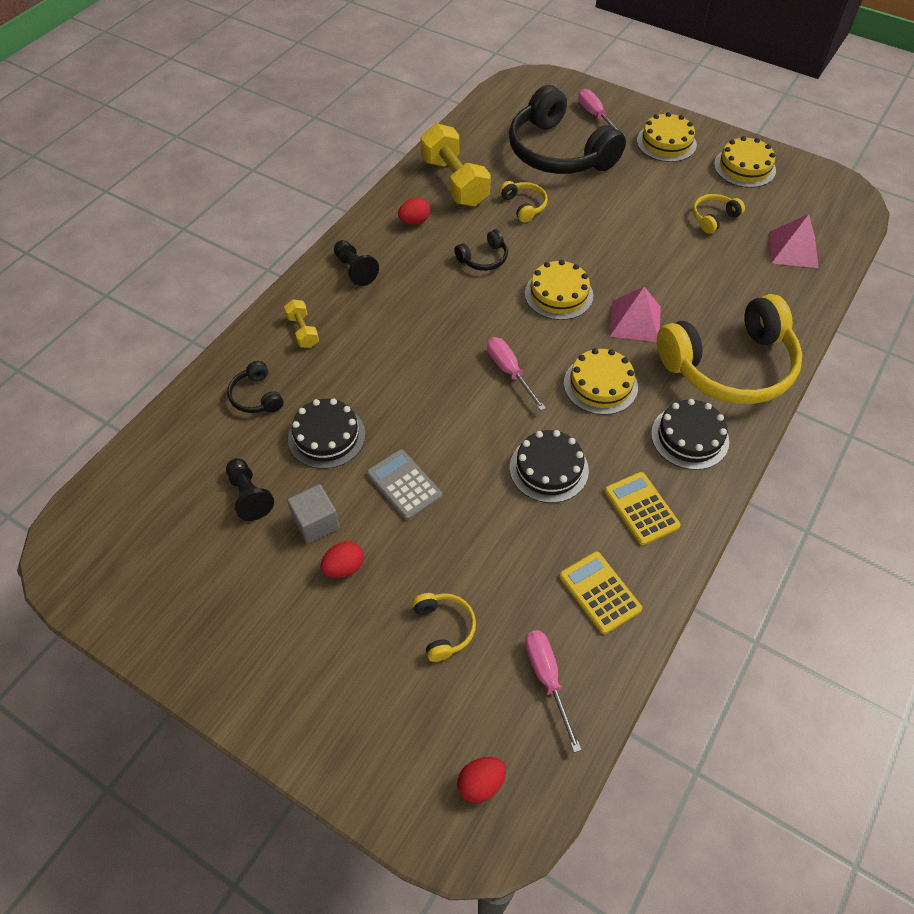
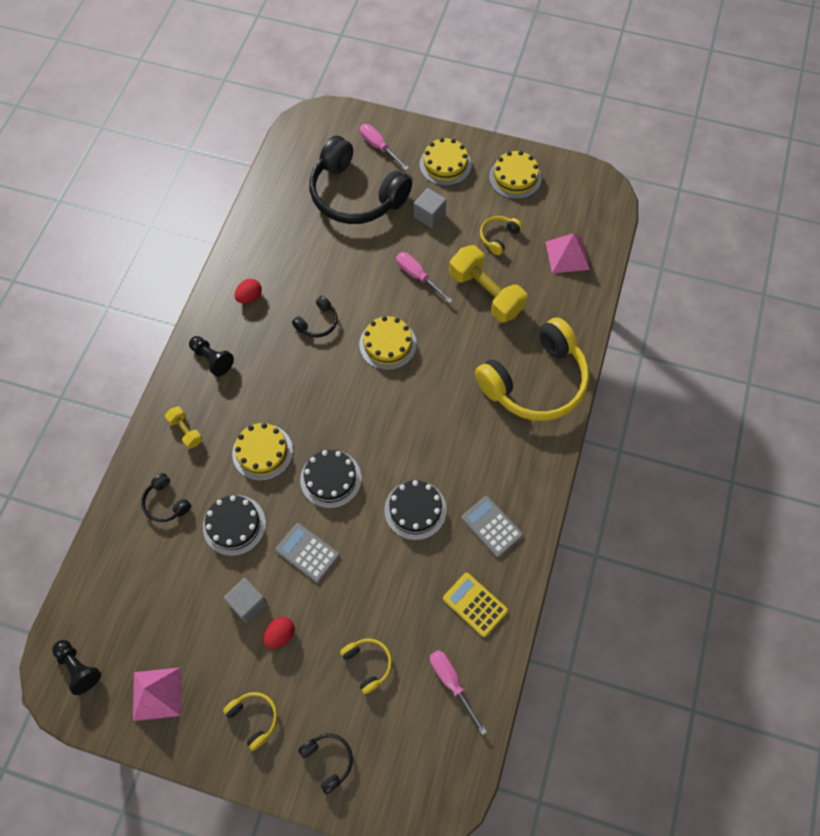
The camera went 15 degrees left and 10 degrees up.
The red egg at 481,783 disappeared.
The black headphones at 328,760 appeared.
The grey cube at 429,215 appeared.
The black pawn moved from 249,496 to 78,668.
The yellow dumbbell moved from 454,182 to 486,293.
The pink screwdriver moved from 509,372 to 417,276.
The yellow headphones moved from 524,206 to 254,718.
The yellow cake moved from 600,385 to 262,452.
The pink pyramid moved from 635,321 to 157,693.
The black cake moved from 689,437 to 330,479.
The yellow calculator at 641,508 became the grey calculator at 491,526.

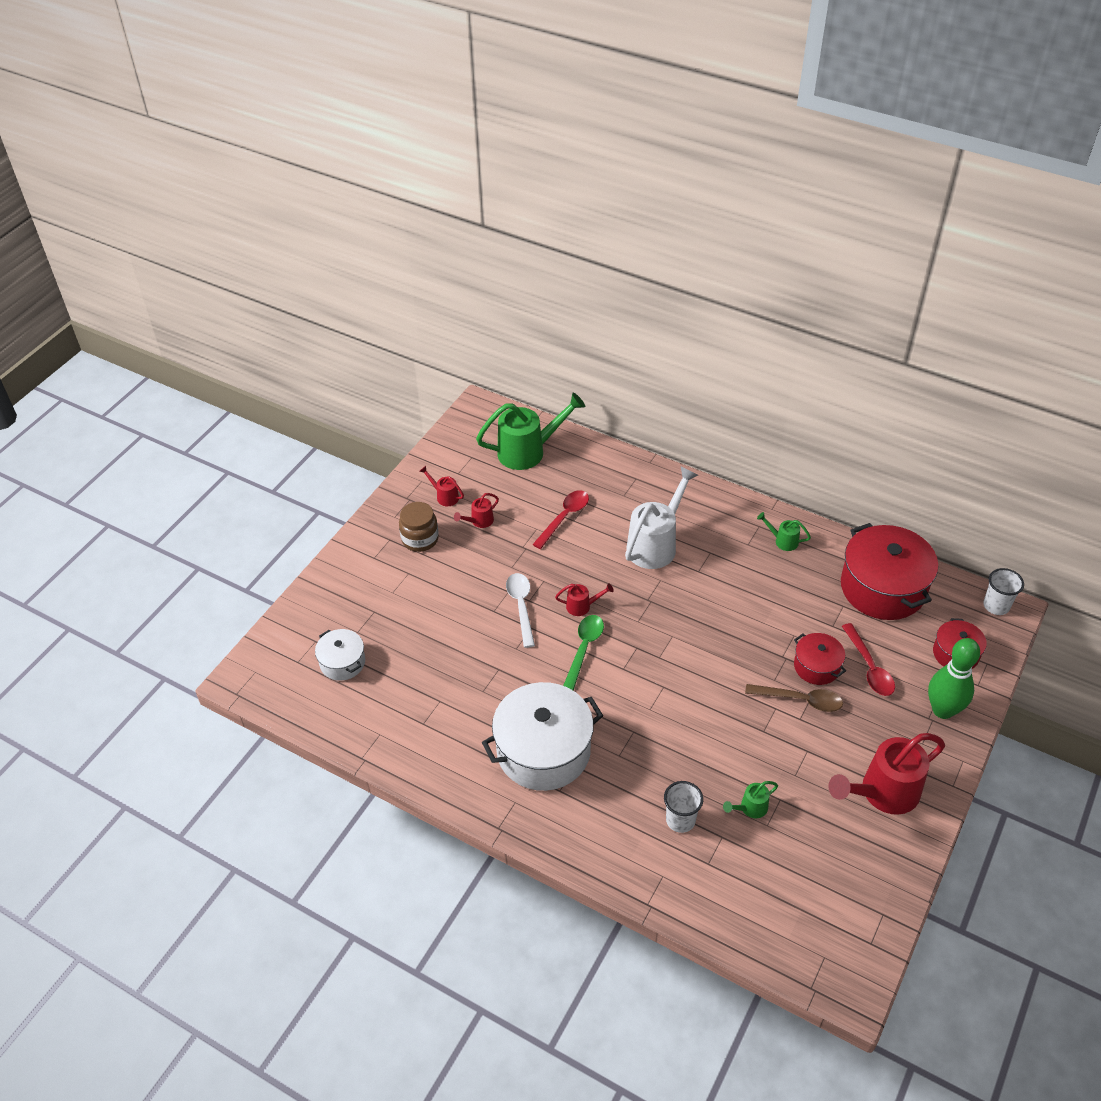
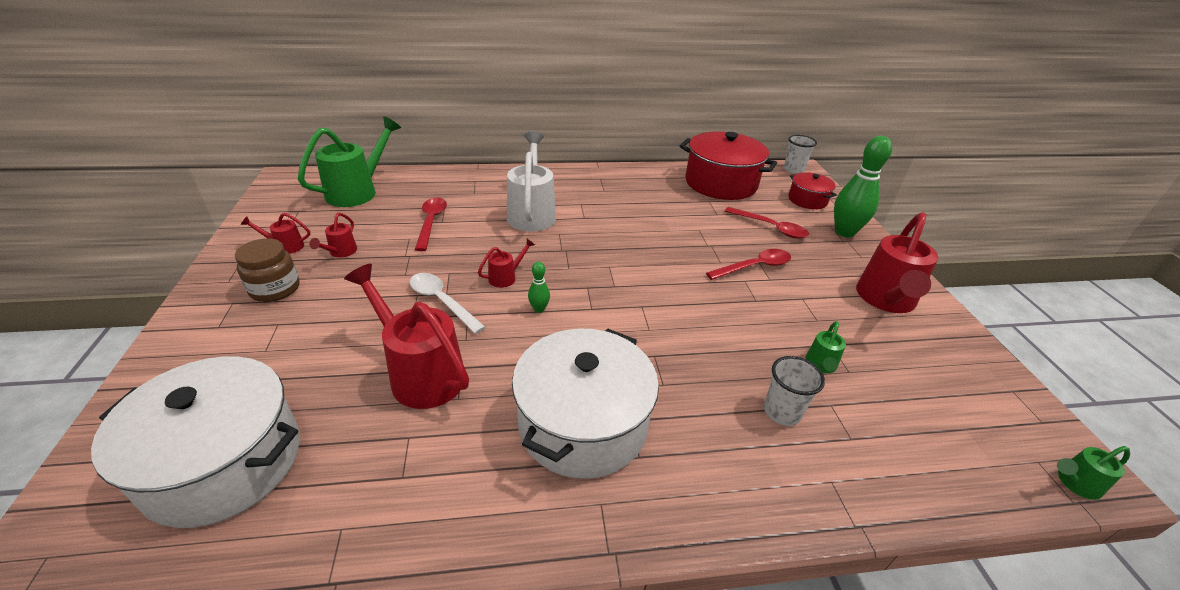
The camera went 40 degrees left and 10 degrees down.
The red pot at 816,666 disappeared.
The red watering can at 421,373 appeared.
The green watering can moved from 783,541 to 1074,483.
The green spoon at 584,649 was replaced by the green bowling pin at 539,309.
The brown spoon at 800,700 became the red spoon at 754,267.
The white pot at 342,662 changed to 1.94 times the size.

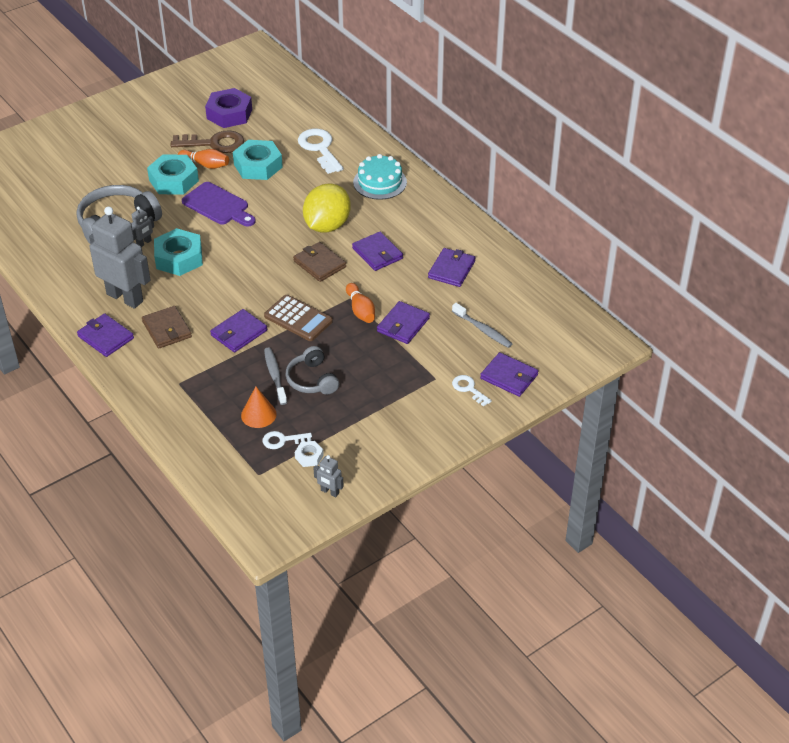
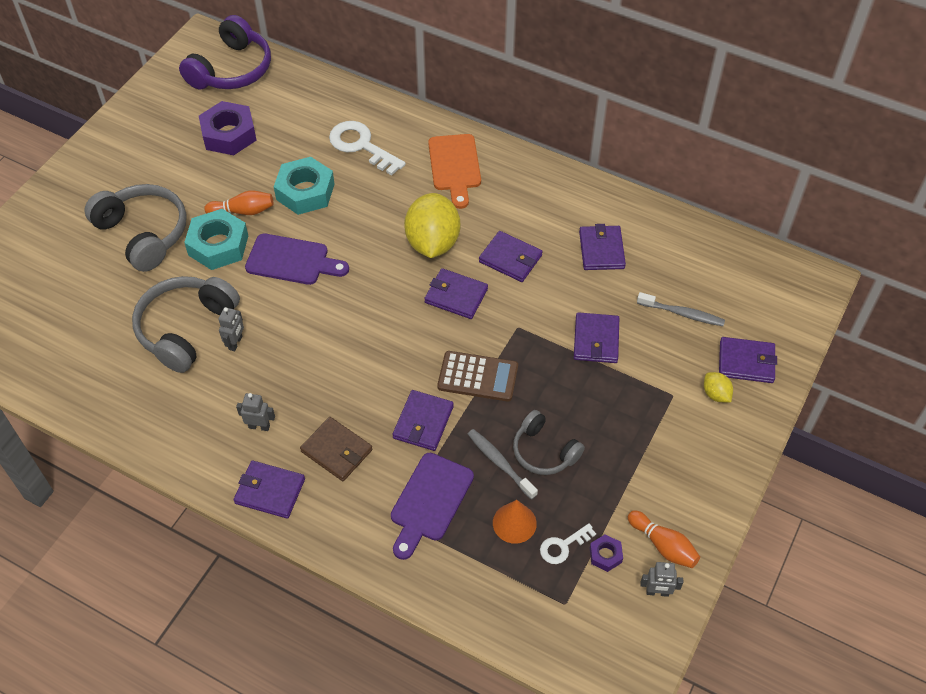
The camera went 25 degrees left and 10 degrees up.
The turquoise nut at 179,258 disappeared.
The brown key at 214,143 disappeared.
The grey headphones at 143,234 appeared.
The purple headphones at 231,69 appeared.
The purple cutting board at 429,502 appeared.
The orange bowling pin moved from 360,310 to 663,545.
The turquoise cake at 380,182 was replaced by the orange cutting board at 455,166.
The white key at 468,389 was replaced by the yellow lemon at 715,394.
The brown wallet at 319,264 became the purple wallet at 456,296.
The white nut at 309,456 became the purple nut at 605,555.
The grey robot at 125,297 changed to 0.42 times the size.

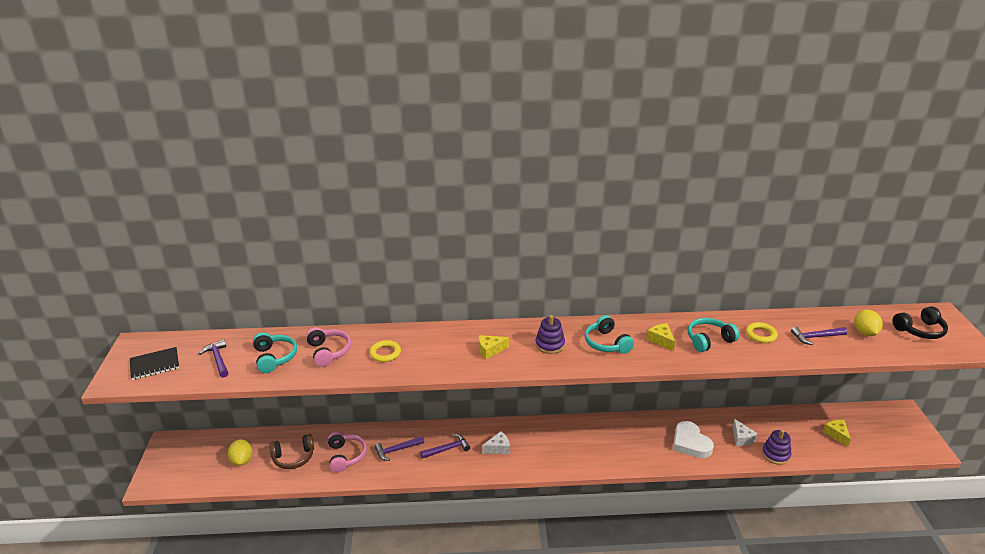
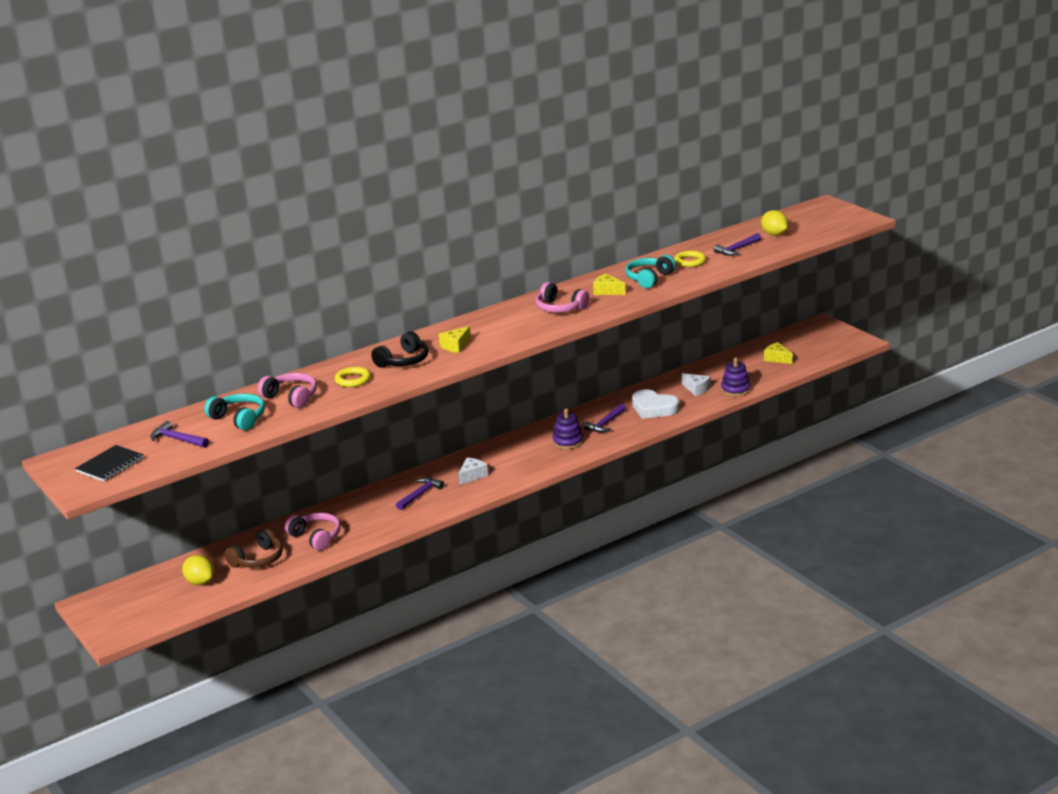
The camera went 30 degrees left and 5 degrees down.
The purple hammer moved from 396,450 to 605,423.
The purple stacking toy moved from 550,345 to 567,442.
The black headphones moved from 920,330 to 403,361.
The turquoise headphones at 606,343 became the pink headphones at 560,308.

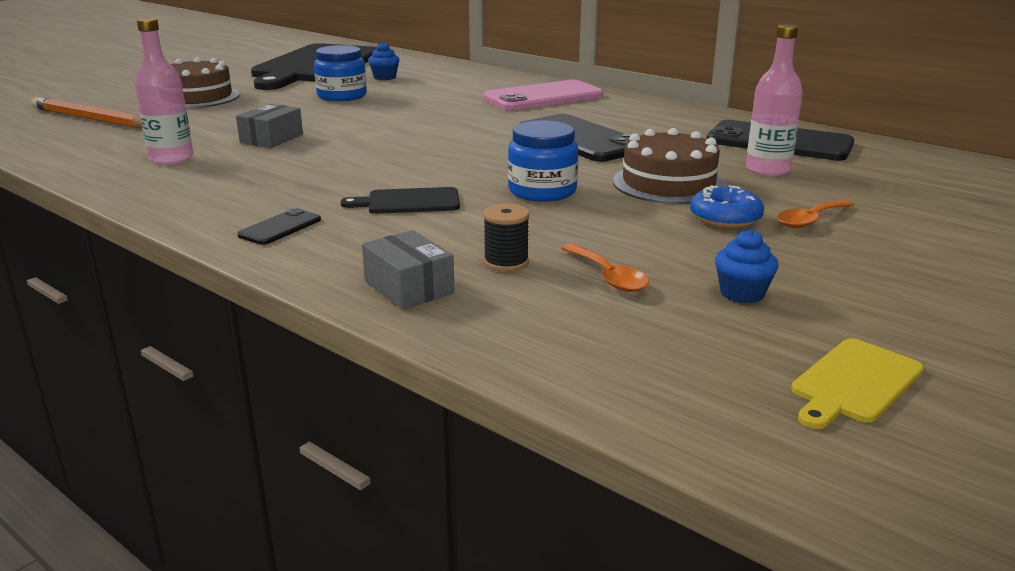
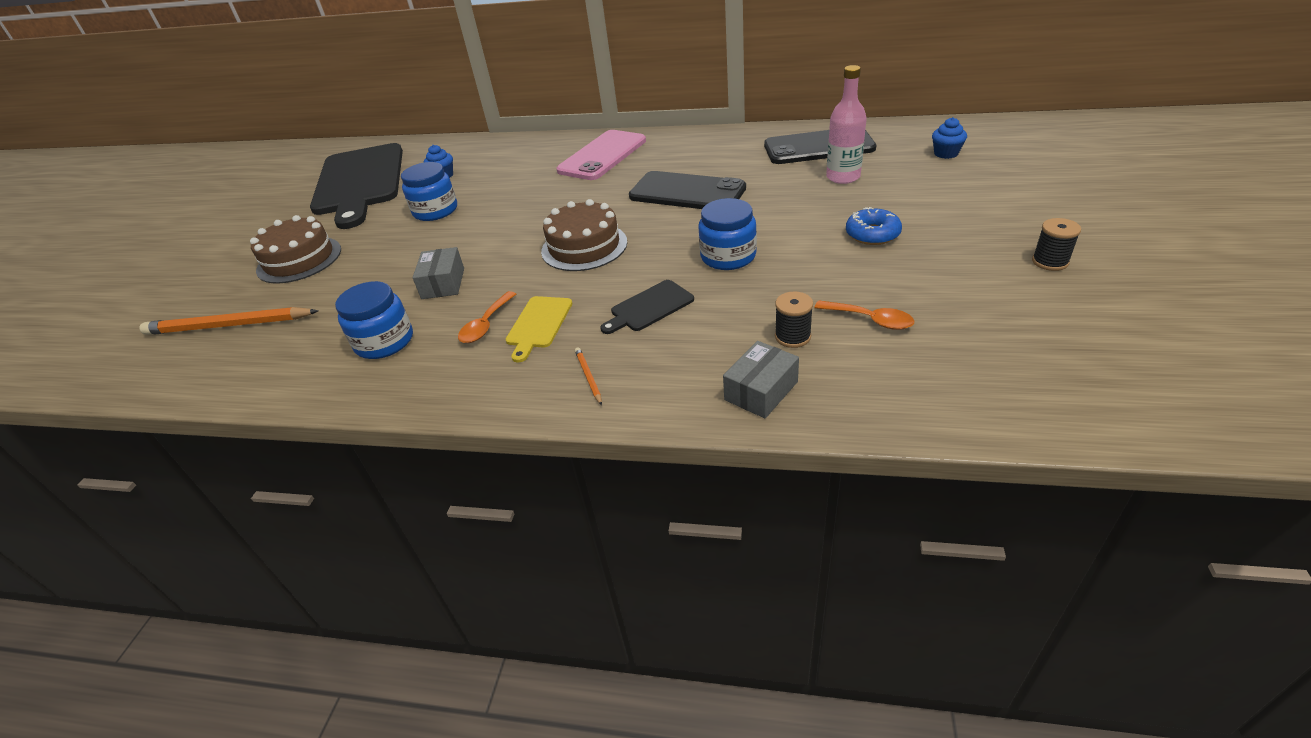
The camera went 25 degrees left and 15 degrees up.
The black spool at 1050,262 appeared.
The brown cake moved from 668,183 to 584,246.
The blue cupcake moved from 742,293 to 946,153.
The orange spoon moved from 810,220 to 486,325.
The yellow cutting board moved from 854,383 to 538,324.
The pink bottle at 171,158 was replaced by the blue jar at 384,342.
The black phone at 280,227 was replaced by the orange pencil at 588,377.
The grey box at 409,287 turned 75 degrees counterclockwise.

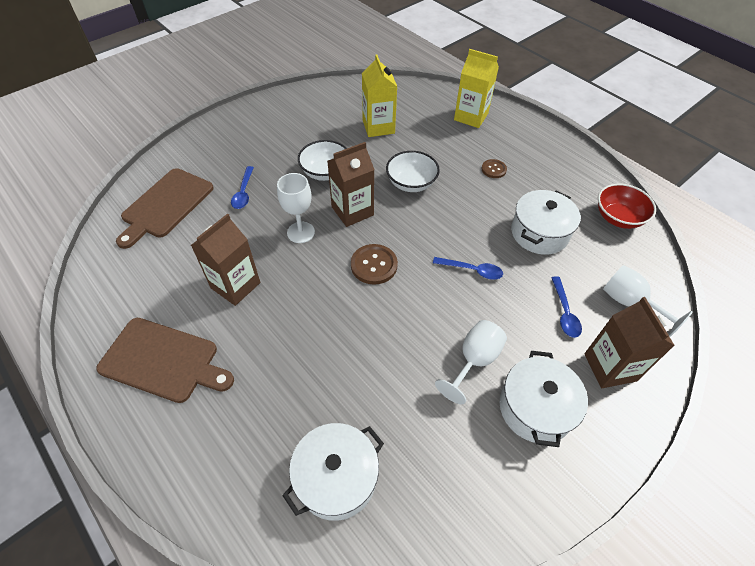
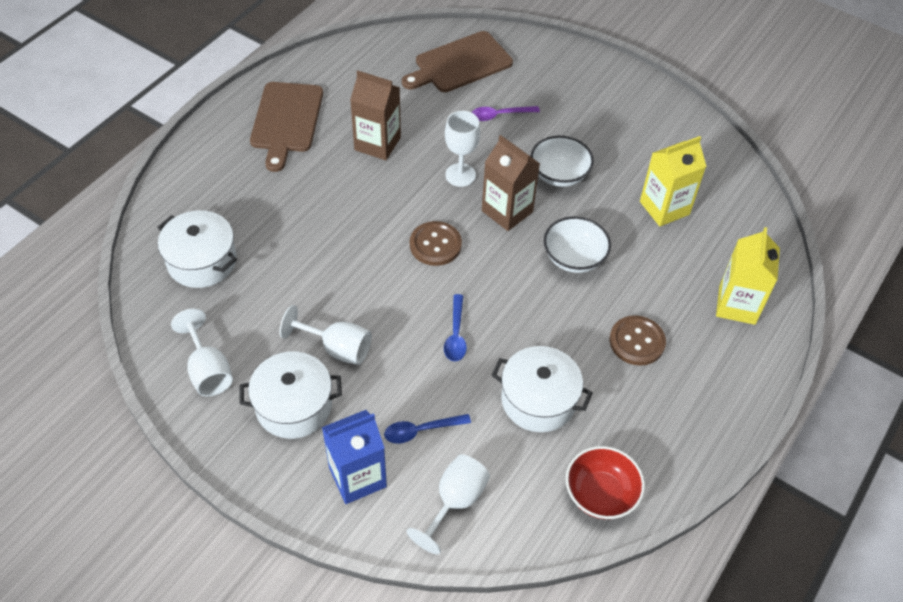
The camera went 75 degrees right and 0 degrees up.
The white goblet at 208,370 appeared.
The blue spoon at 243,193 became the purple spoon at 499,115.
The brown carton at 610,367 became the blue carton at 357,477.
The brown cutting board at 166,205 turned 45 degrees counterclockwise.
The brown button at 493,169 changed to 1.62 times the size.

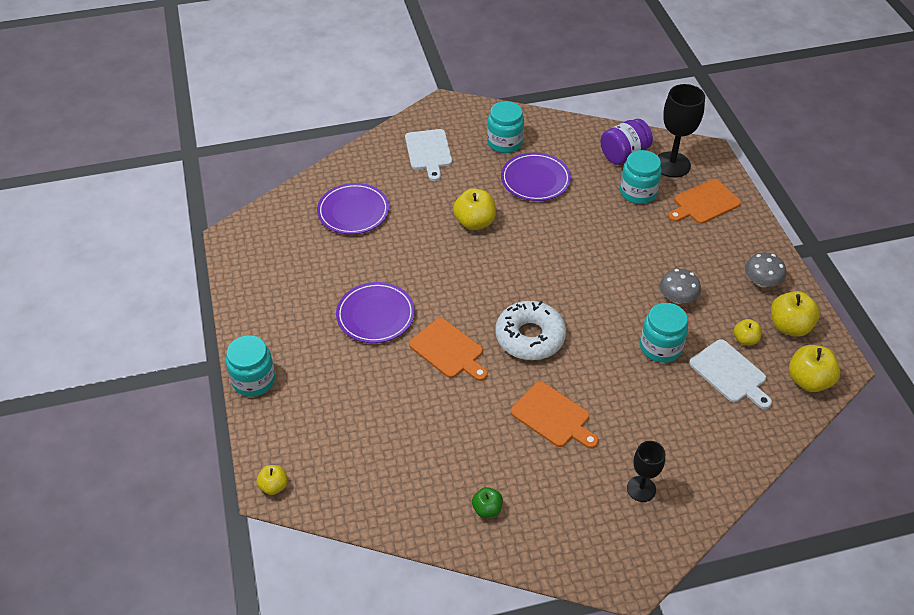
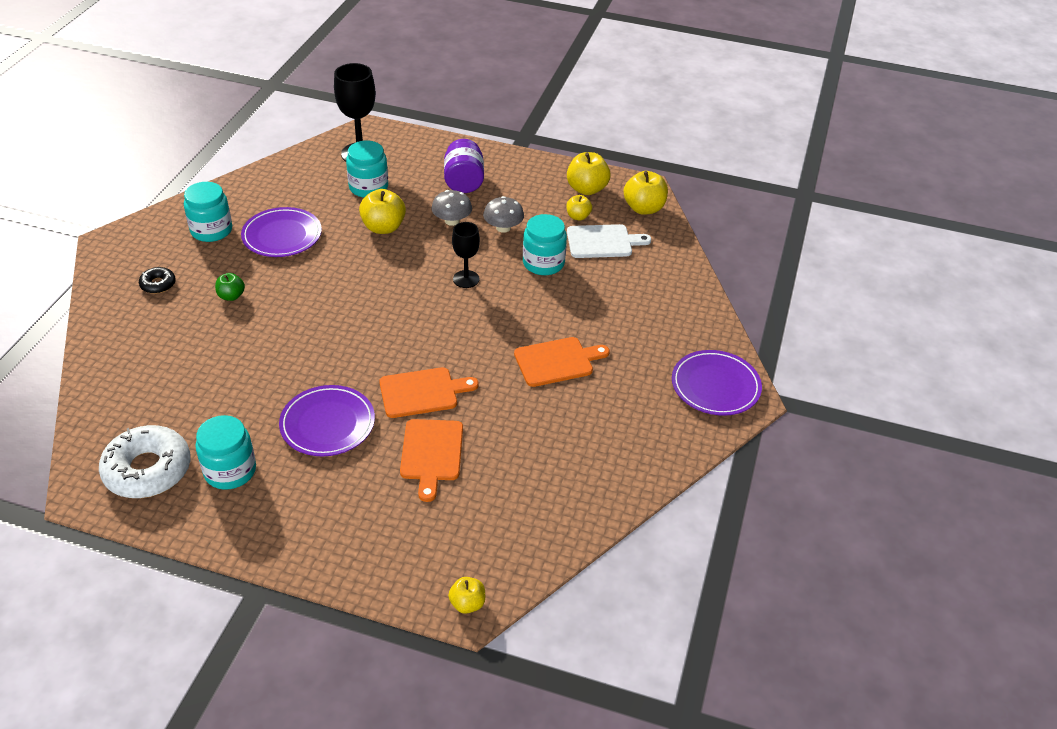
The camera went 60 degrees left and 5 degrees down.
The turquoise jar moved from 254,380 to 230,471.
The purple plate moved from 353,211 to 715,386.
The yellow apple moved from 474,222 to 383,227.
The green apple moved from 487,509 to 231,296.
The white donut moved from 530,337 to 148,470.
The purple jar moved from 624,155 to 464,182.
The black goblet moved from 641,489 to 466,279.
The orange cutting board moved from 704,203 to 431,454.
The grey mushroom moved from 761,281 to 452,221.
The white cutting board at 428,152 was replaced by the black donut at 158,284.

